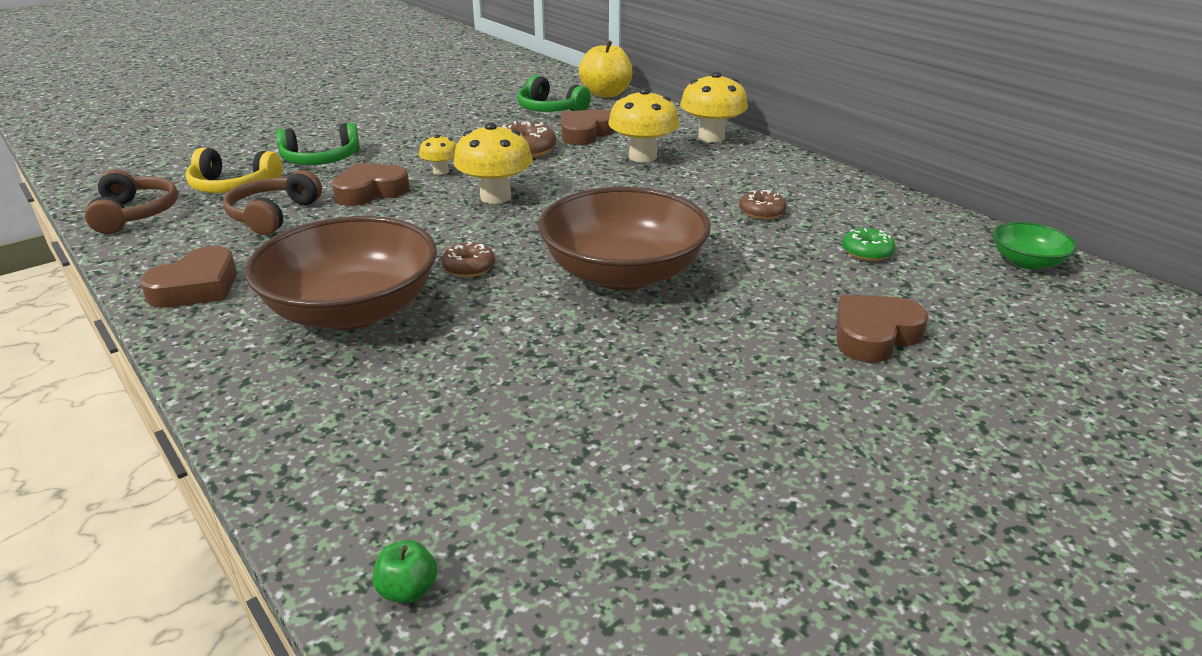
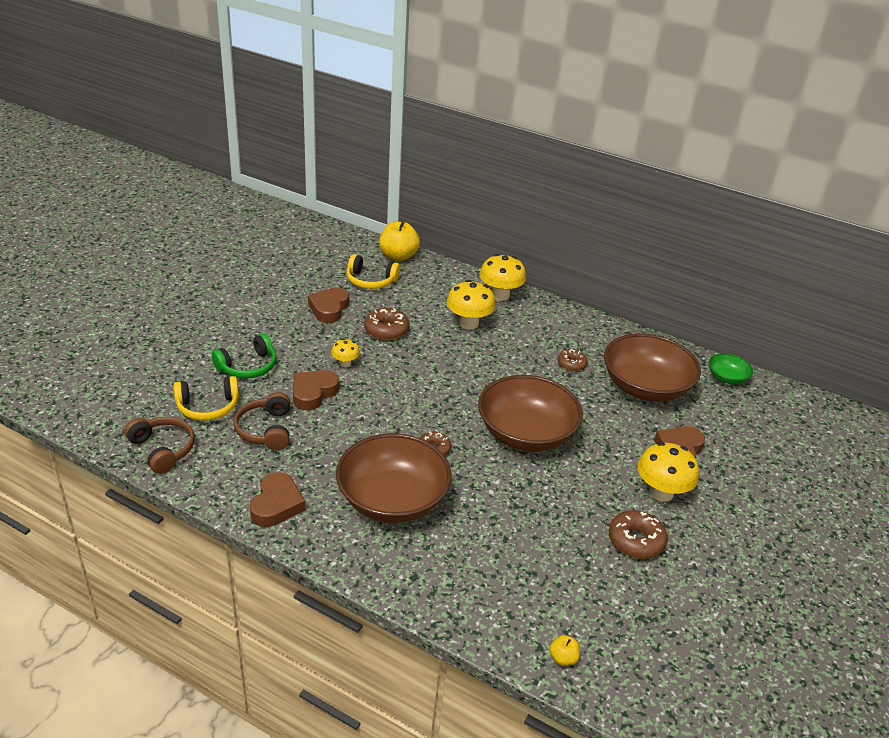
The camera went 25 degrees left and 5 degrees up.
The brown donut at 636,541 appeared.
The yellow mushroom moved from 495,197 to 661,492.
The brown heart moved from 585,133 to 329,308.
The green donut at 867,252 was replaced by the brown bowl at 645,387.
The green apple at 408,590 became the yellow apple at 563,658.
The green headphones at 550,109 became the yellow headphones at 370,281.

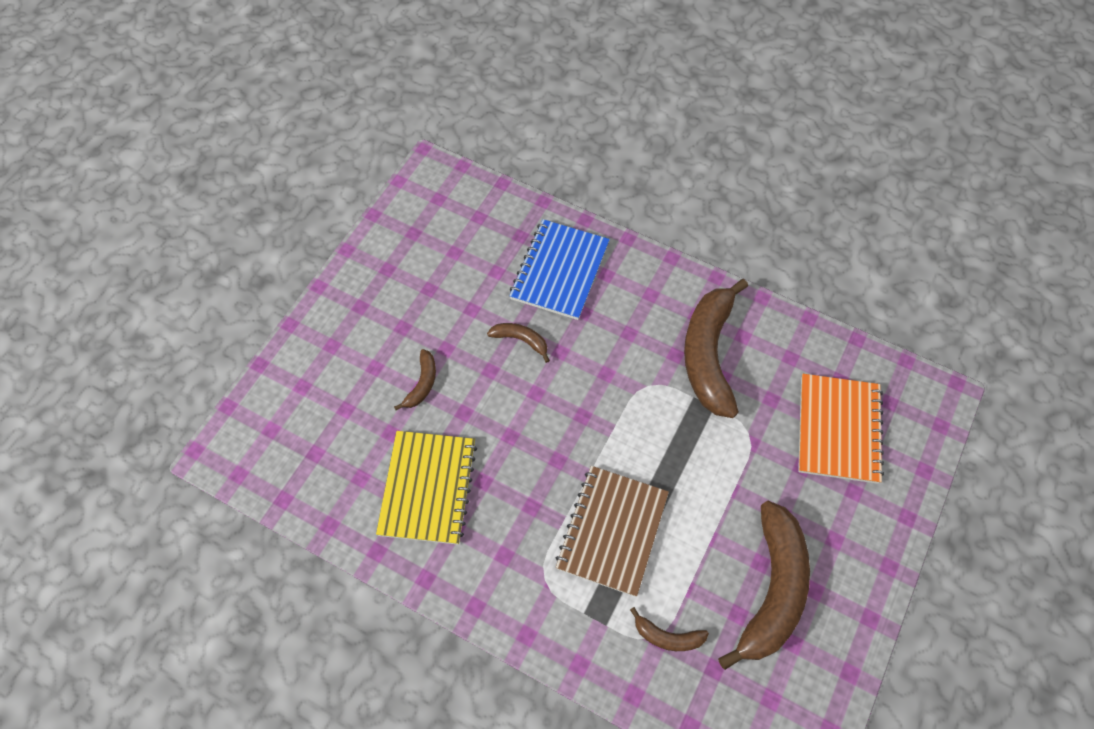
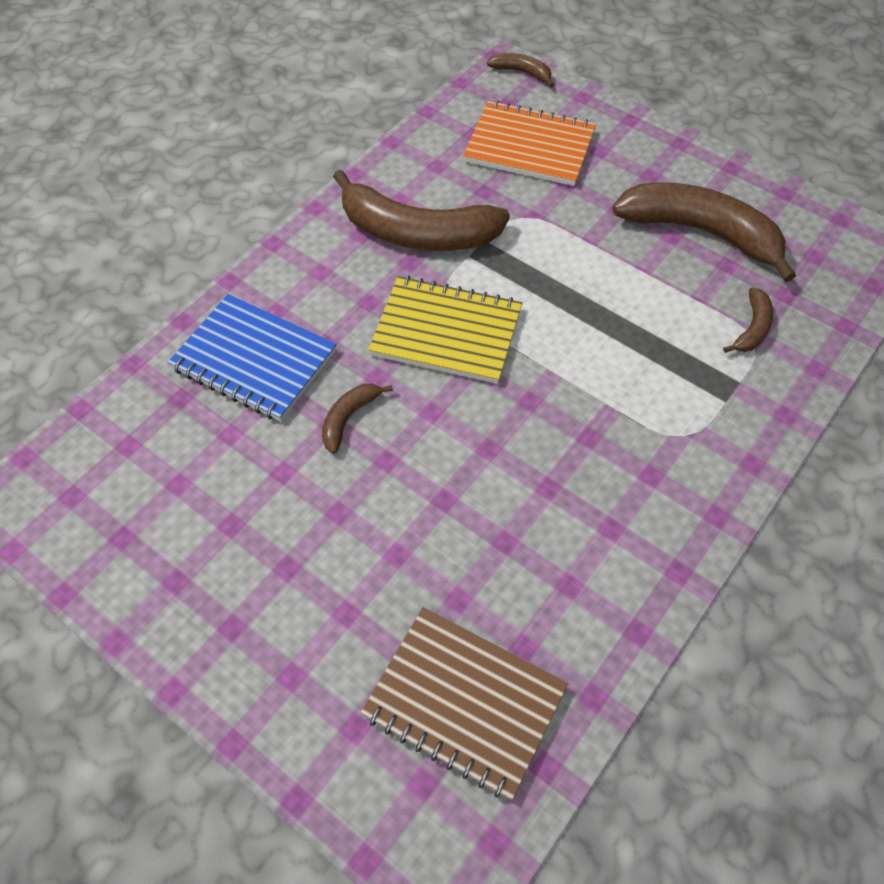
The camera went 80 degrees left and 5 degrees down.
The yellow notebook moved from 428,488 to 446,332.
The brown banana moved from 422,384 to 522,72.
The brown notebook moved from 612,531 to 464,702.

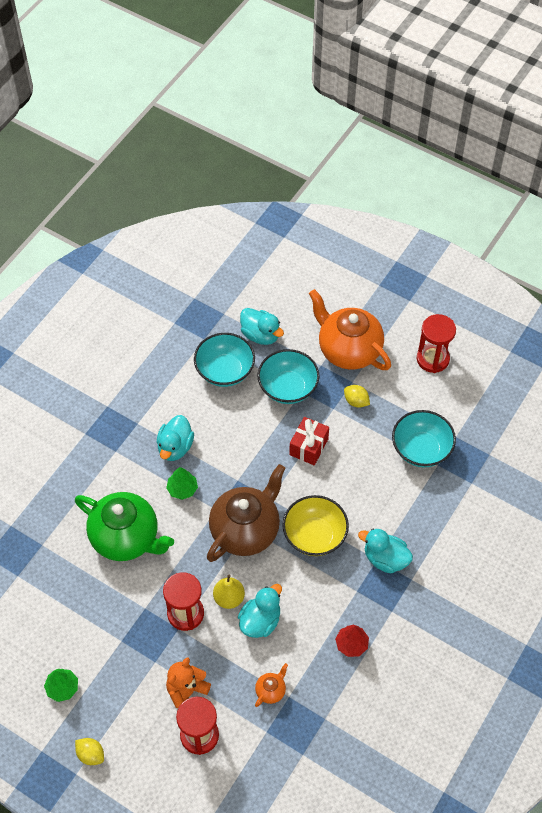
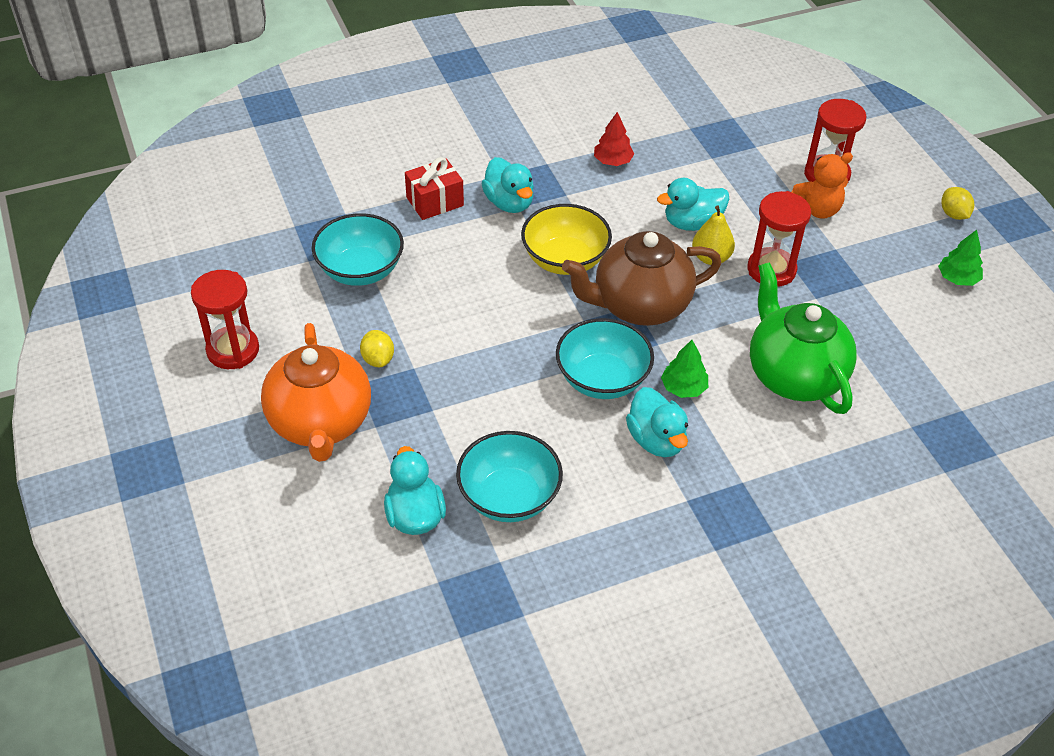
The camera went 145 degrees left and 10 degrees down.
The orange teapot at 271,691 disappeared.
The turquoise bowl moved from 288,388 to 602,379.
The red gift moved from 308,447 to 435,202.
The turquoise duck at 175,447 turned 105 degrees clockwise.

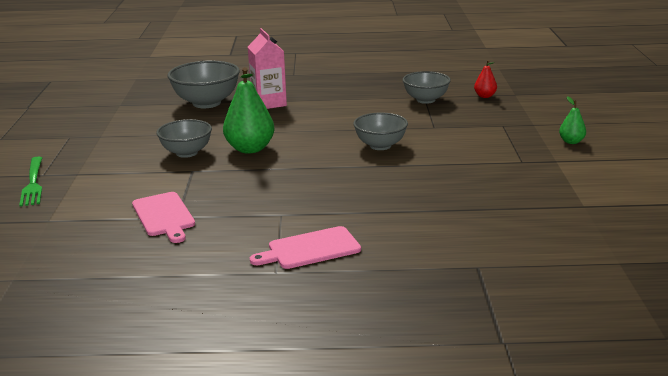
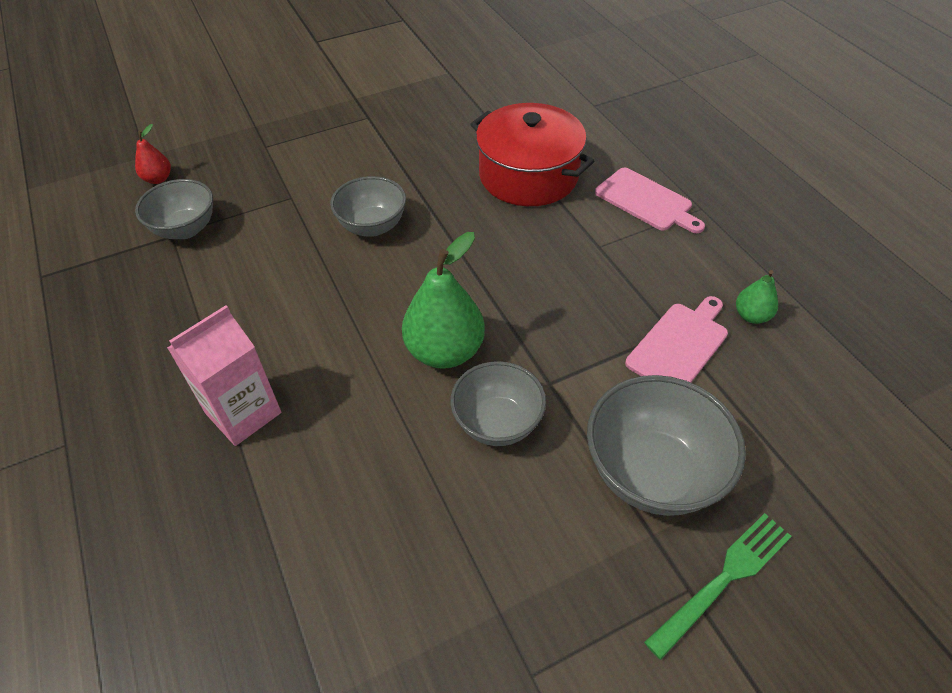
The camera went 115 degrees left and 25 degrees up.
The red pot at 528,175 appeared.
The grey bowl moved from 206,103 to 652,472.
The green pear moved from 571,141 to 751,316.

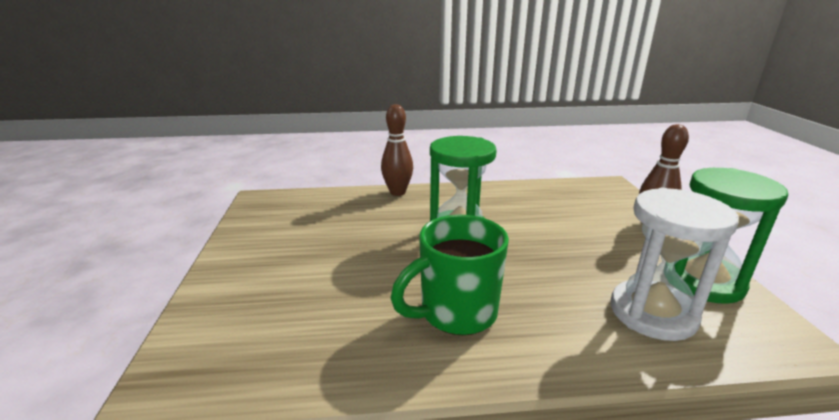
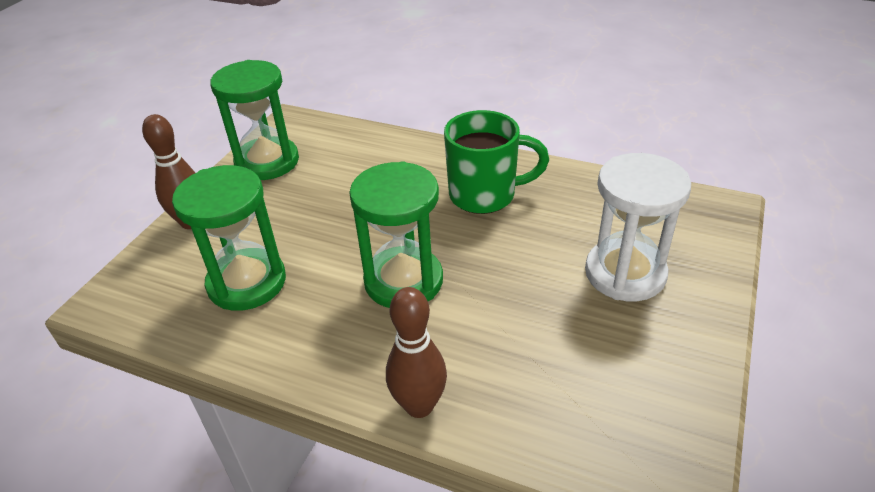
The camera went 150 degrees left and 15 degrees up.
The green hourglass at 247,282 appeared.
The white hourglass moved from 652,313 to 625,273.

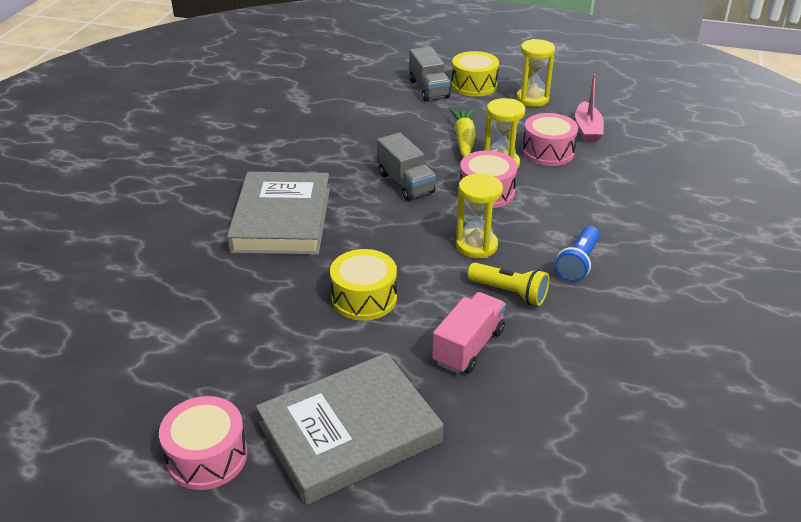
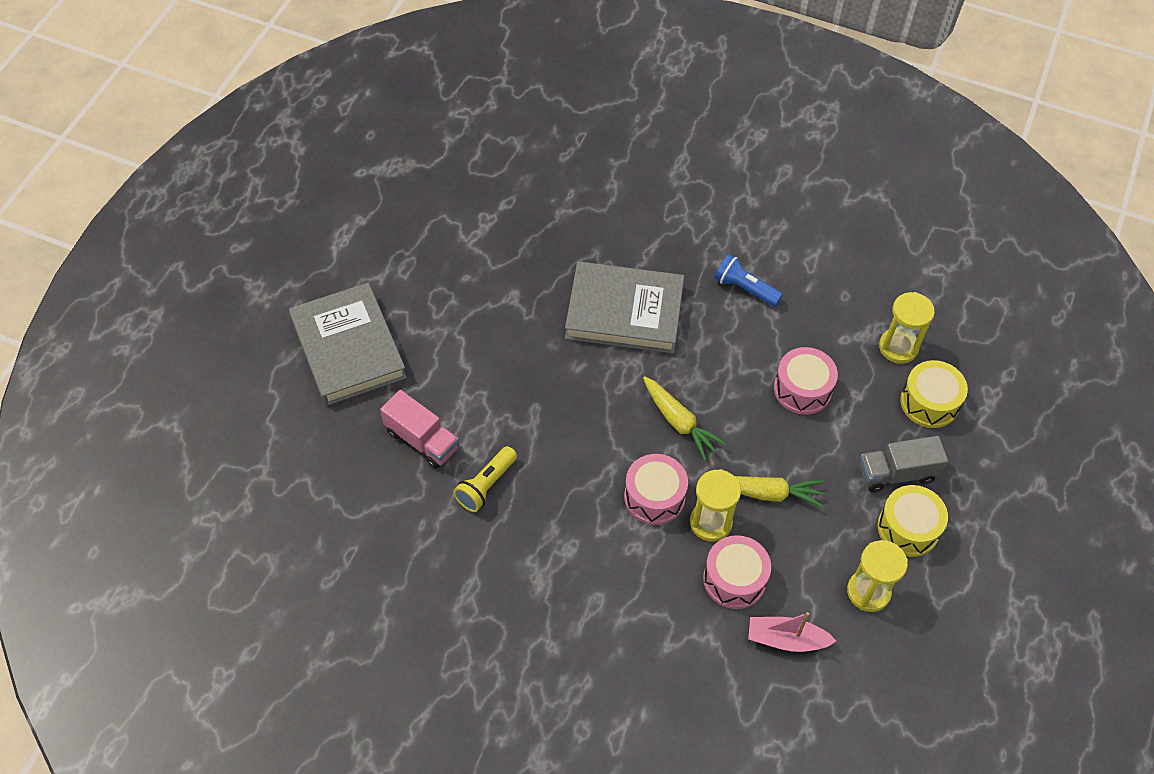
The camera went 95 degrees right and 20 degrees up.
The pink drum moved from 207,456 to 802,389.
The yellow drum moved from 364,298 to 929,402.
The yellow hourglass moved from 476,246 to 898,347.
The blue flashlight moved from 578,263 to 745,288.
The grey truck at 405,183 was replaced by the yellow carrot at 679,422.

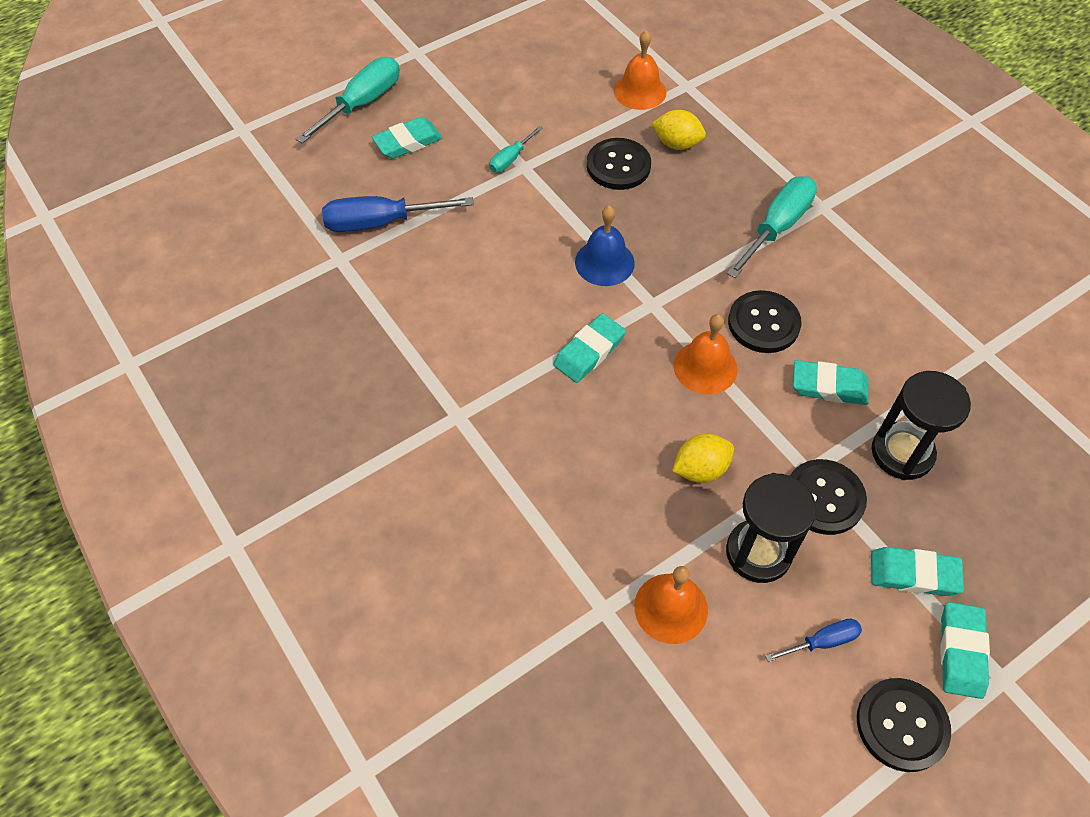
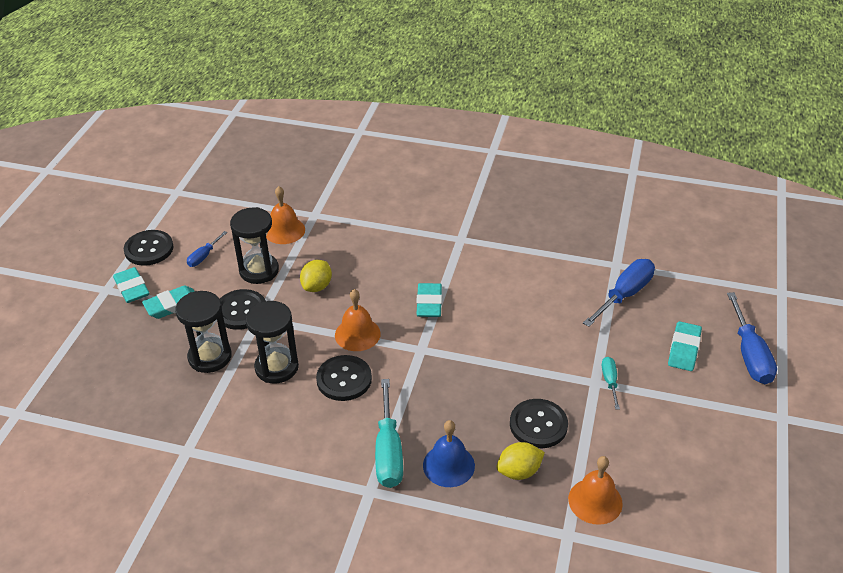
The camera went 140 degrees right and 15 degrees down.
The blue bell moved from 604,262 to 448,465.
The turquoise eraser at 829,386 was replaced by the black hourglass at 276,367.
The turquoise screwdriver at 362,103 became the blue screwdriver at 749,354.

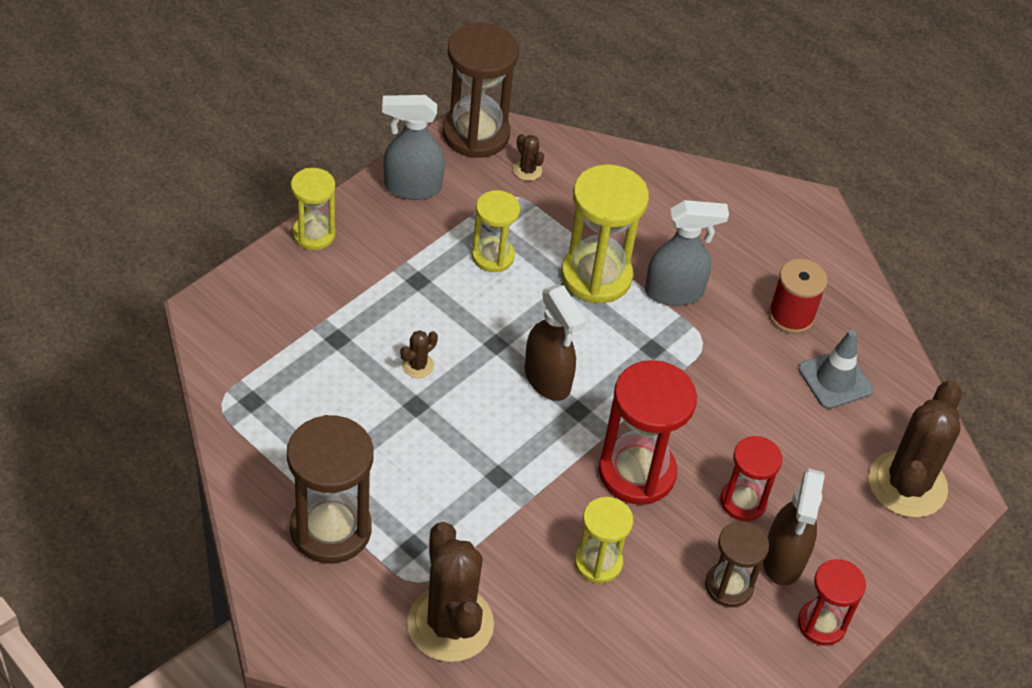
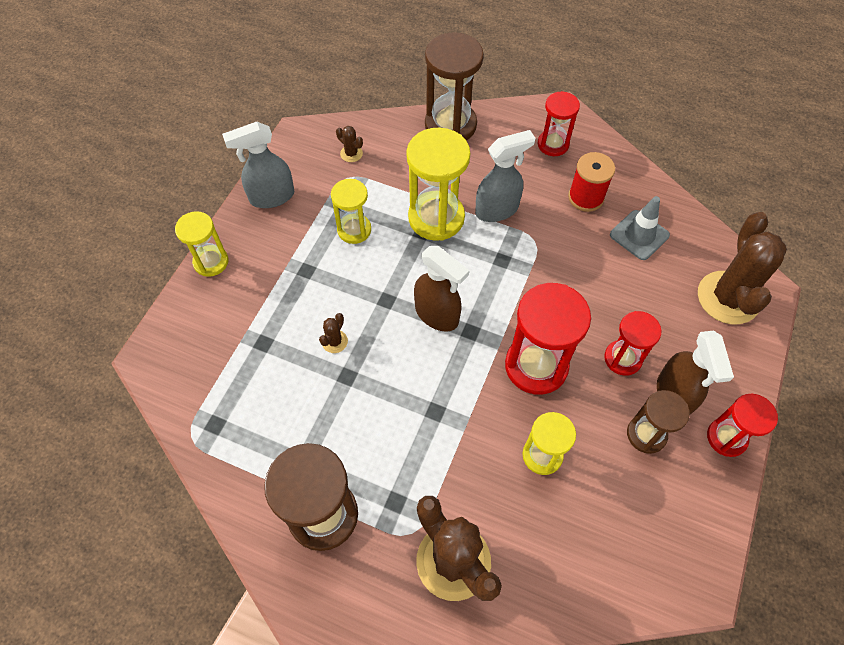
The camera went 15 degrees left and 10 degrees up.
The red hourglass at 553,144 appeared.
The brown hourglass moved from 476,134 to 450,125.

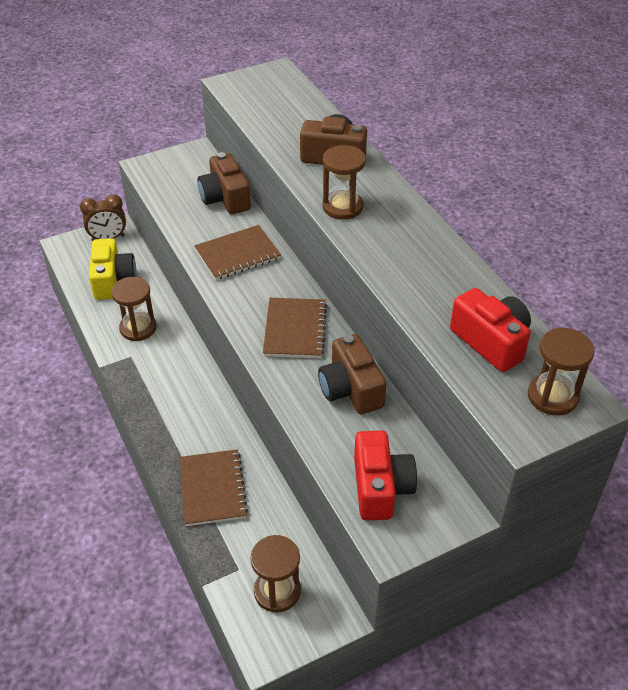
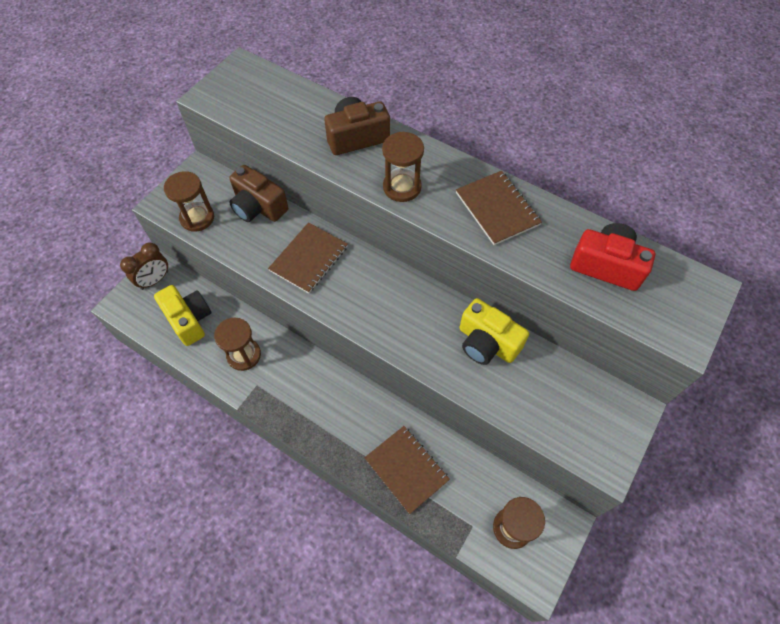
The camera went 30 degrees left and 15 degrees up.
The red camera at 380,488 disappeared.
The brown notebook moved from 295,329 to 497,209.
The brown hourglass moved from 552,396 to 197,218.
The brown camera at 350,389 became the yellow camera at 487,343.

